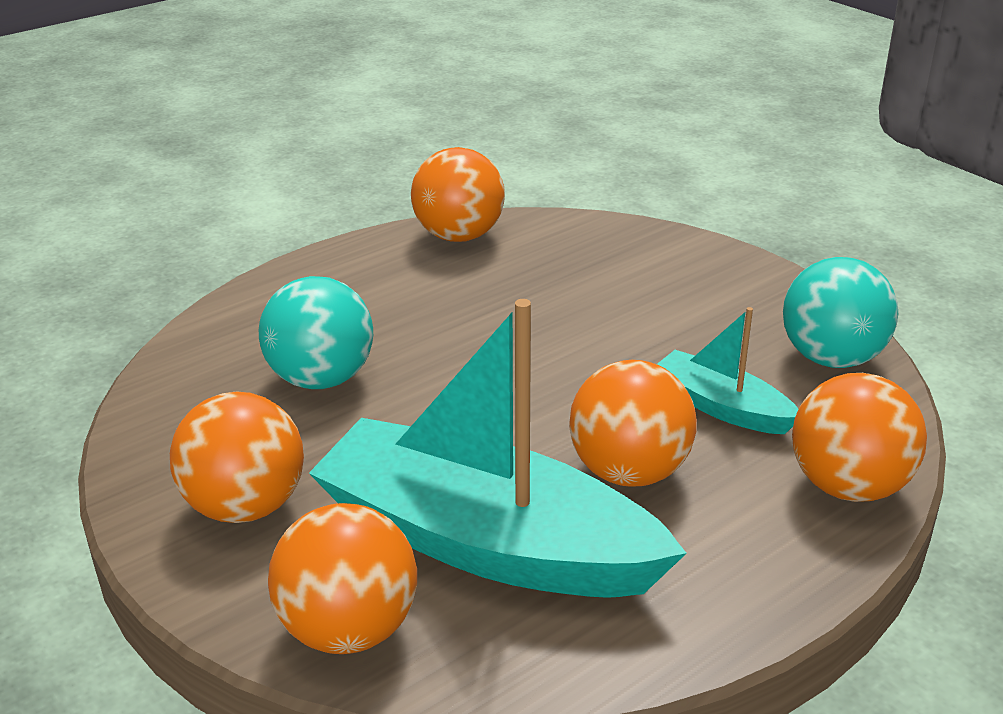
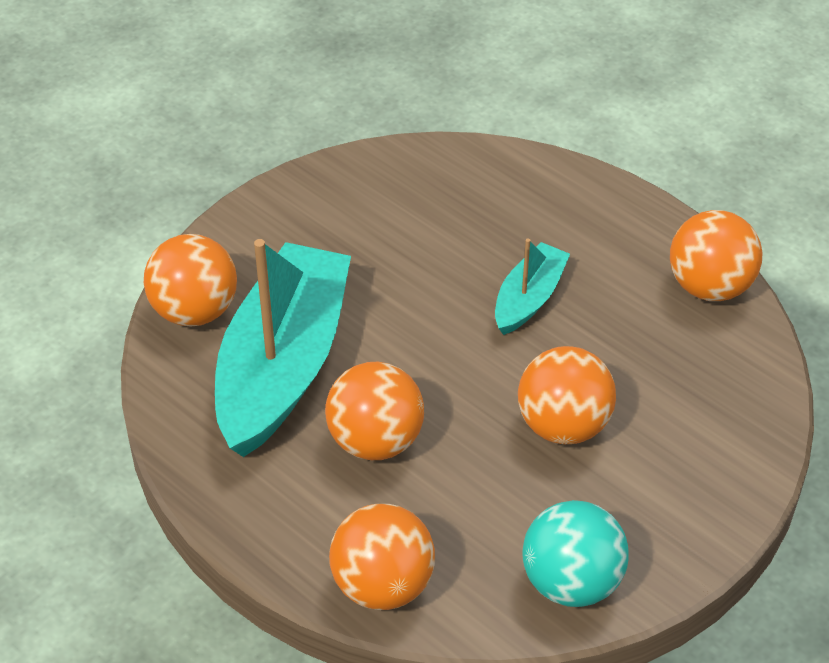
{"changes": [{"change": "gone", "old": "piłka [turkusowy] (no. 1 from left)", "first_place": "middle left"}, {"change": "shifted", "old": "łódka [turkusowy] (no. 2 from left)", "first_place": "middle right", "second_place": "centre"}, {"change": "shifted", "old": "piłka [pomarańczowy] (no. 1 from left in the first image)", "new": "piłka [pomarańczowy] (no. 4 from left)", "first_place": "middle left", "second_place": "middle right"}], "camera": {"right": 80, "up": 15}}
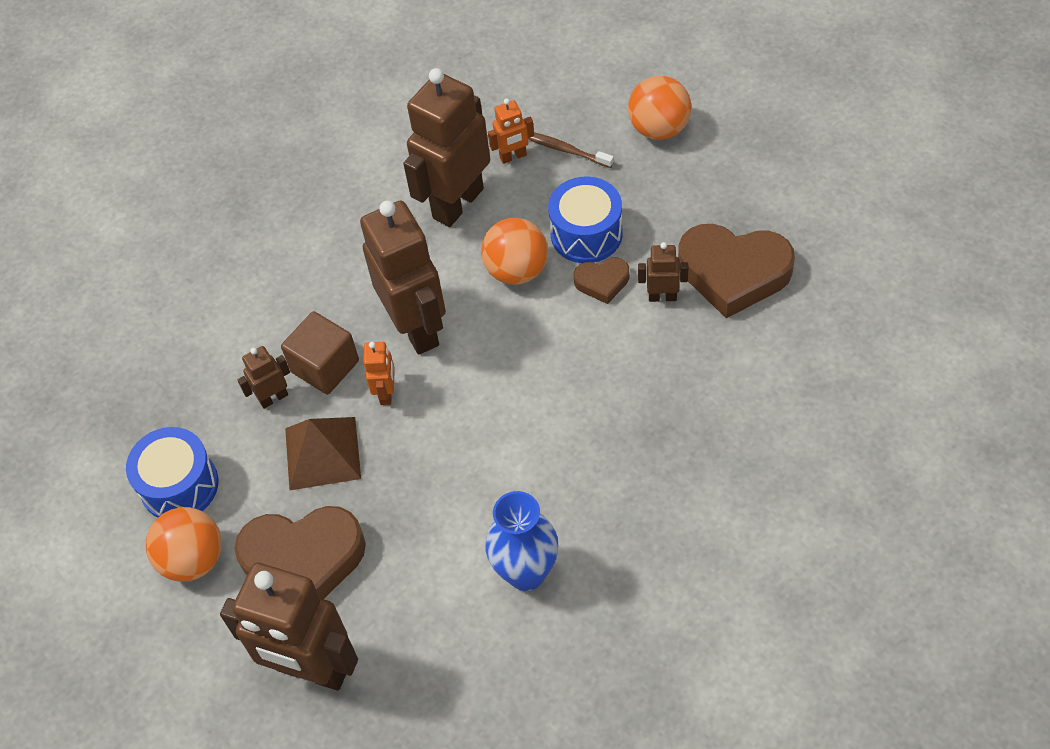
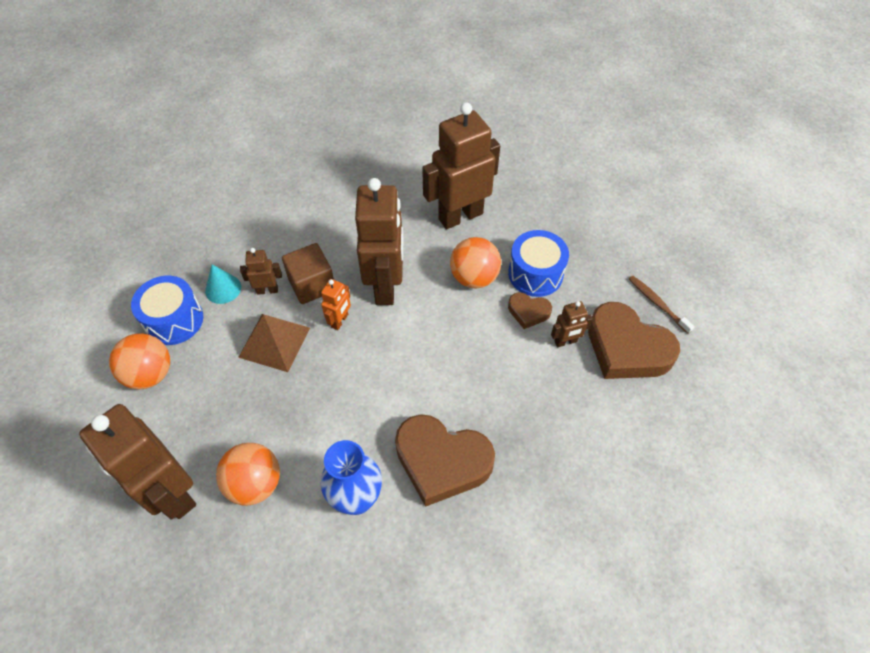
{"changes": [{"change": "shifted", "old": "piłka [pomarańczowy] (no. 3 from left in the first image)", "new": "piłka [pomarańczowy] (no. 2 from left)", "first_place": "top centre", "second_place": "bottom left"}, {"change": "gone", "old": "robot [pomarańczowy] (no. 2 from left)", "first_place": "top centre"}, {"change": "shifted", "old": "szczoteczka do zębów [brązowy]", "first_place": "top centre", "second_place": "middle right"}, {"change": "rotated", "old": "robot [brązowy] (no. 5 from left)", "first_place": "centre", "second_place": "centre", "degrees": 135}, {"change": "shifted", "old": "serce [brązowy] (no. 1 from left)", "first_place": "bottom left", "second_place": "bottom centre"}, {"change": "new", "new": "stożek [turkusowy]", "second_place": "middle left"}], "camera": {"right": 20, "up": 0}}
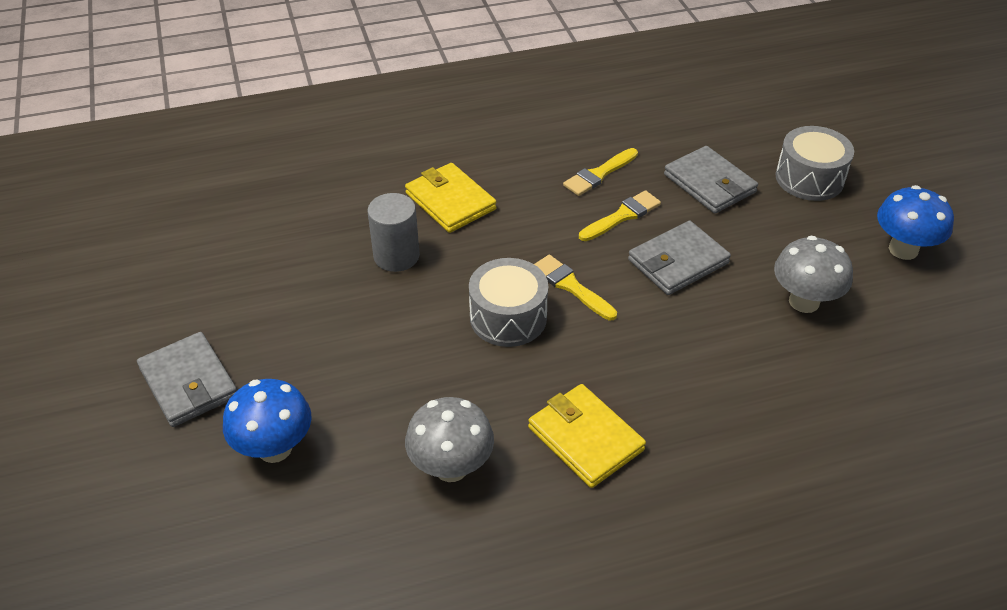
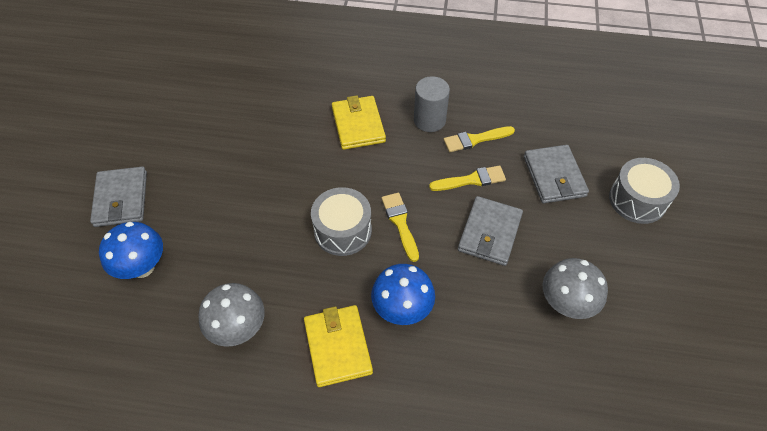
{"changes": [{"change": "shifted", "old": "grzyb [niebieski] (no. 2 from left)", "first_place": "middle right", "second_place": "bottom centre"}, {"change": "shifted", "old": "walec [szary]", "first_place": "centre", "second_place": "top centre"}, {"change": "rotated", "old": "portfel [szary] (no. 2 from left)", "first_place": "middle right", "second_place": "centre", "degrees": -60}], "camera": {"right": 25, "up": 10}}
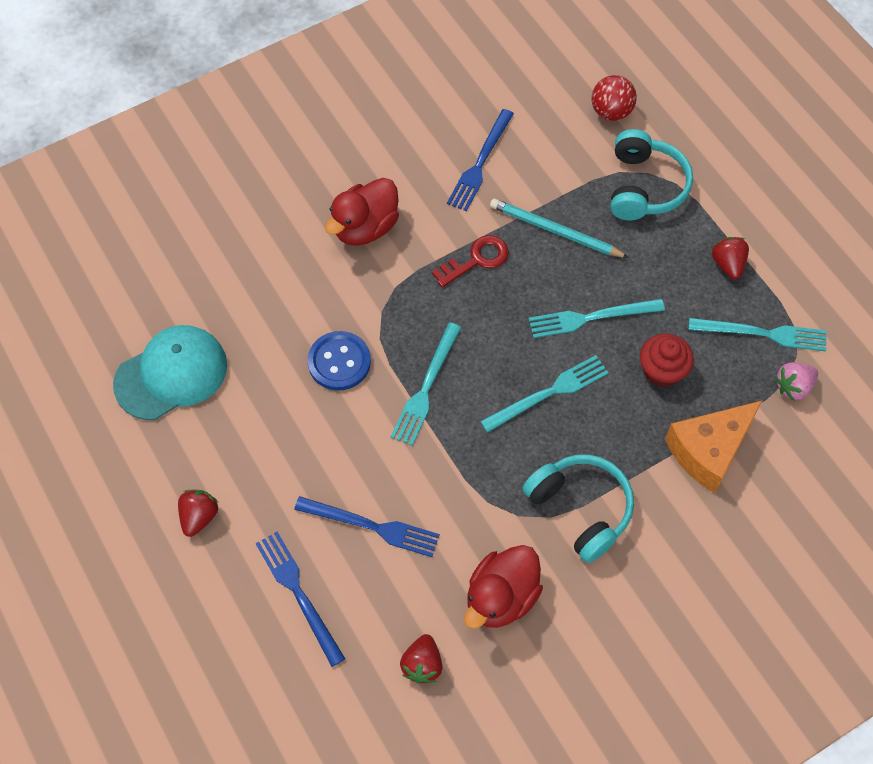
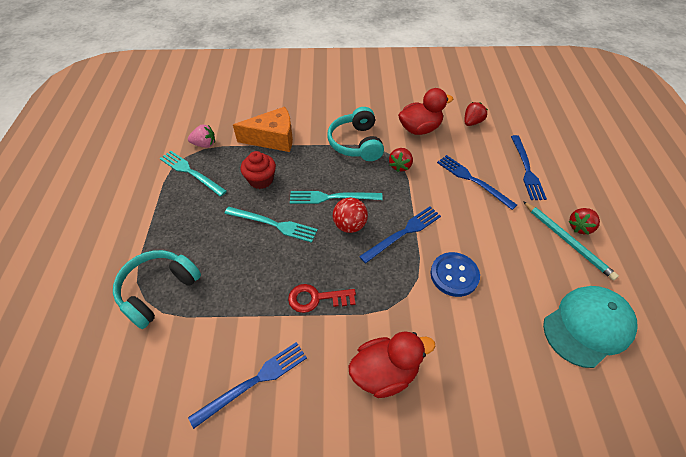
{"changes": [{"change": "shifted", "old": "piłka [czerwony]", "first_place": "top right", "second_place": "centre"}, {"change": "shifted", "old": "ołówek [turkusowy]", "first_place": "top centre", "second_place": "middle right"}, {"change": "shifted", "old": "truskawka [czerwony] (no. 3 from left in the first image)", "new": "truskawka [czerwony] (no. 1 from left)", "first_place": "middle right", "second_place": "centre"}, {"change": "repainted", "old": "widelec [turkusowy] (no. 1 from left)", "new": "widelec [niebieski] (no. 2 from left)", "first_place": "centre", "second_place": "centre"}, {"change": "rotated", "old": "czapka [turkusowy]", "first_place": "middle left", "second_place": "bottom right", "degrees": 150}], "camera": {"right": -150, "up": -10}}
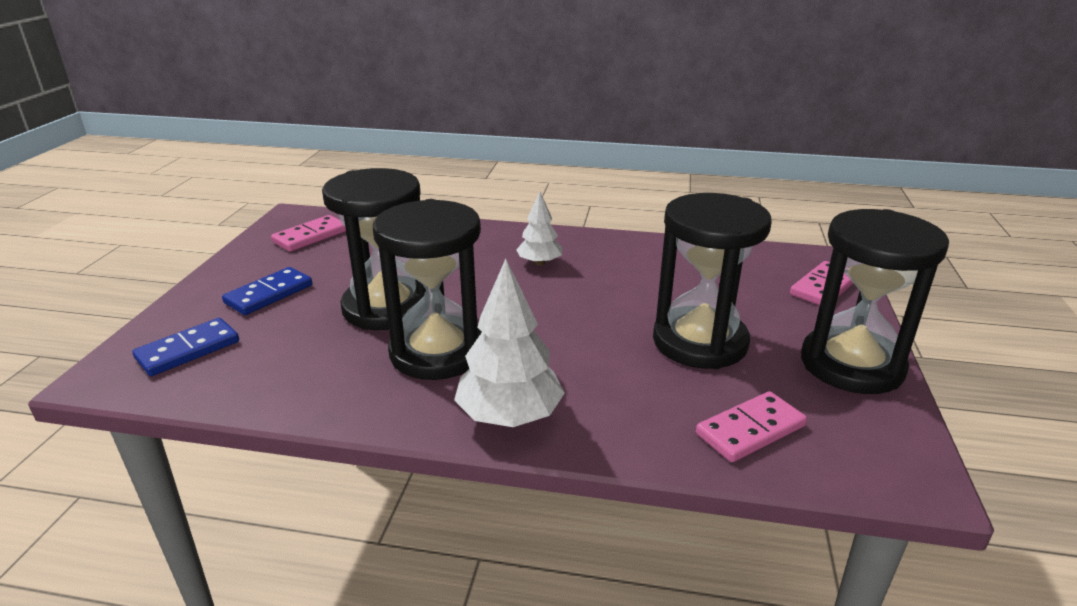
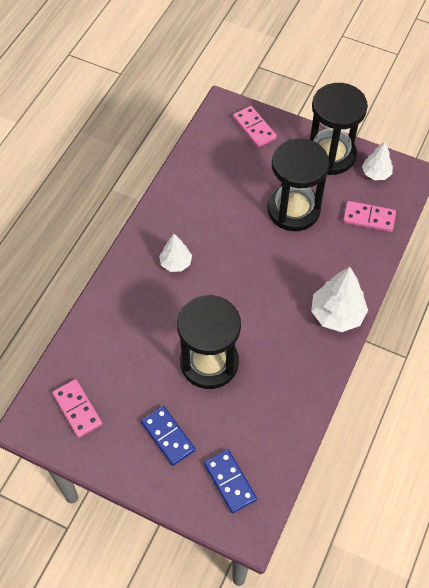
{"changes": [{"change": "gone", "old": "klepsydra [czarny] (no. 2 from left)", "first_place": "centre"}, {"change": "rotated", "old": "kostka domina [różowy] (no. 2 from left in the first image)", "first_place": "bottom right", "second_place": "middle right", "degrees": -60}, {"change": "new", "new": "drzewko [biały] (no. 3 from left)", "second_place": "top right"}], "camera": {"right": -75, "up": 30}}
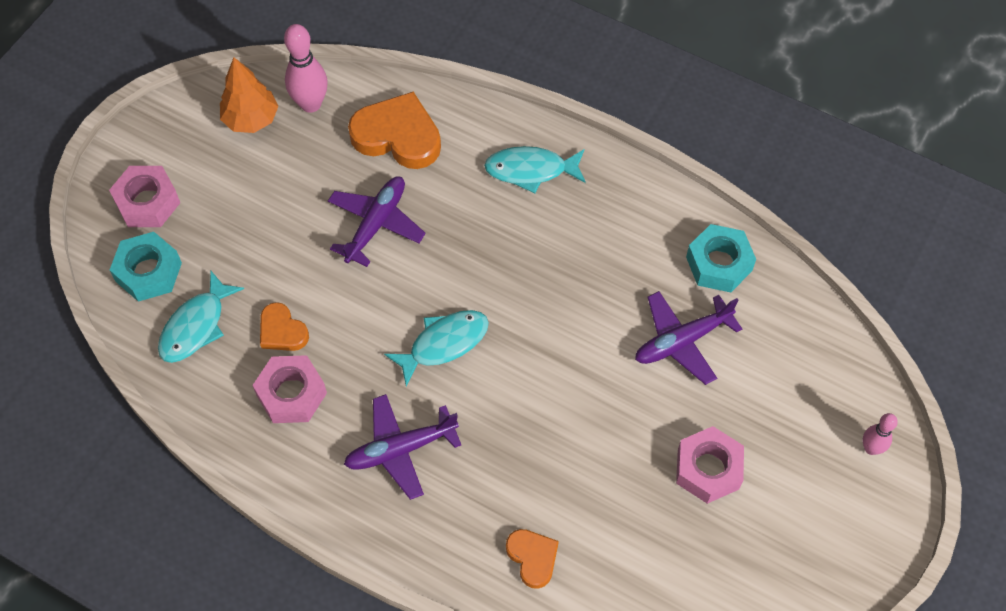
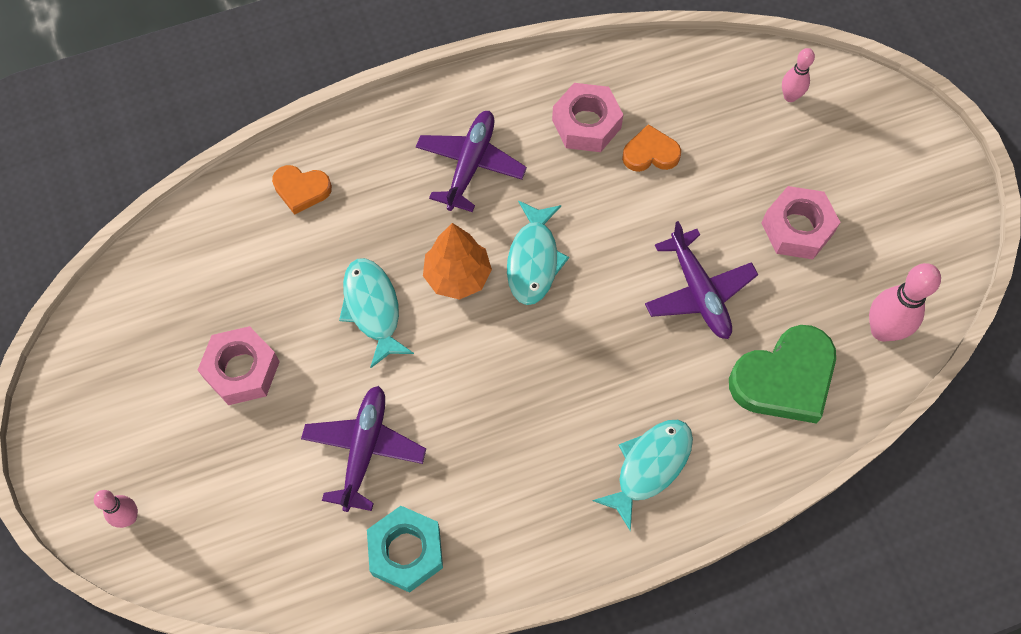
{"changes": [{"change": "shifted", "old": "drzewko [pomarańczowy]", "first_place": "top left", "second_place": "centre"}, {"change": "repainted", "old": "serce [pomarańczowy] (no. 2 from left)", "new": "serce [zielony]", "first_place": "top centre", "second_place": "middle right"}, {"change": "shifted", "old": "nakrętka [różowy] (no. 1 from left in the first image)", "new": "nakrętka [różowy] (no. 3 from left)", "first_place": "top left", "second_place": "middle right"}, {"change": "swapped", "old": "nakrętka [turkusowy] (no. 1 from left)", "new": "kręgiel [różowy] (no. 2 from left)", "first_place": "middle left", "second_place": "top right"}, {"change": "shifted", "old": "ryba [turkusowy] (no. 1 from left)", "first_place": "middle left", "second_place": "centre"}], "camera": {"right": 130, "up": 5}}
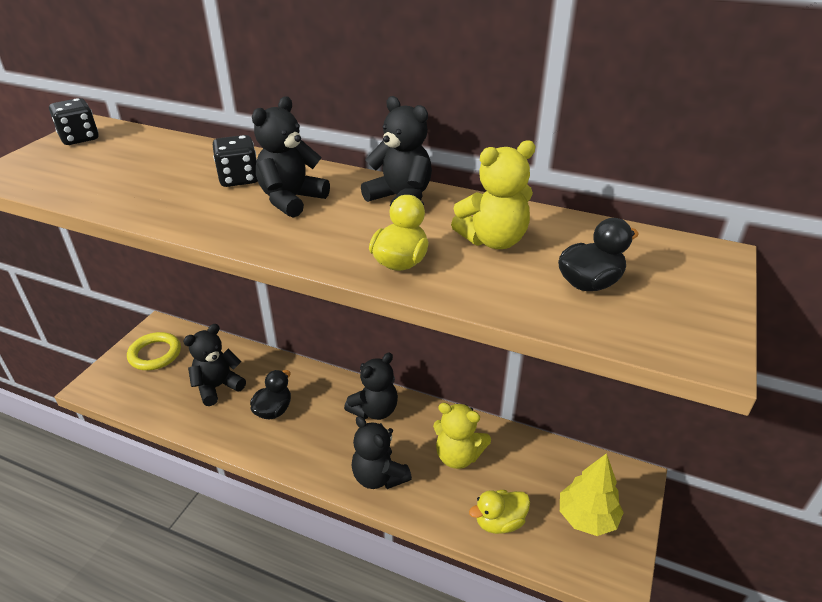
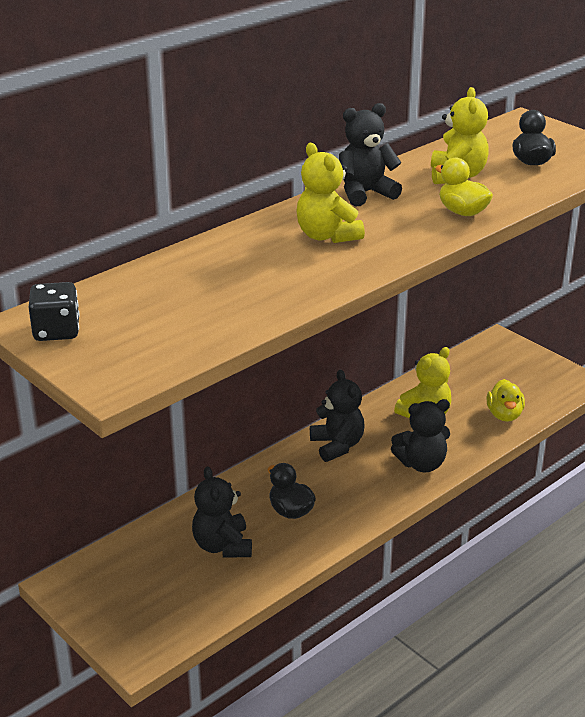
{"changes": [{"change": "repainted", "old": "miś [czarny] (no. 2 from left)", "new": "miś [żółty] (no. 1 from left)", "first_place": "top centre", "second_place": "top centre"}, {"change": "gone", "old": "kostka do gry [czarny] (no. 2 from left)", "first_place": "top left"}, {"change": "gone", "old": "pierścień [żółty]", "first_place": "middle left"}, {"change": "gone", "old": "drzewko [żółty]", "first_place": "bottom right"}], "camera": {"right": -65, "up": -5}}
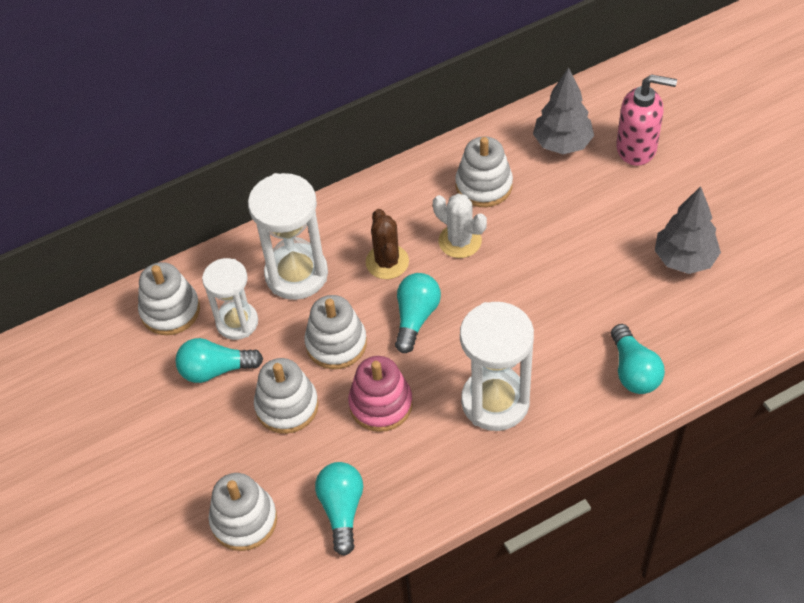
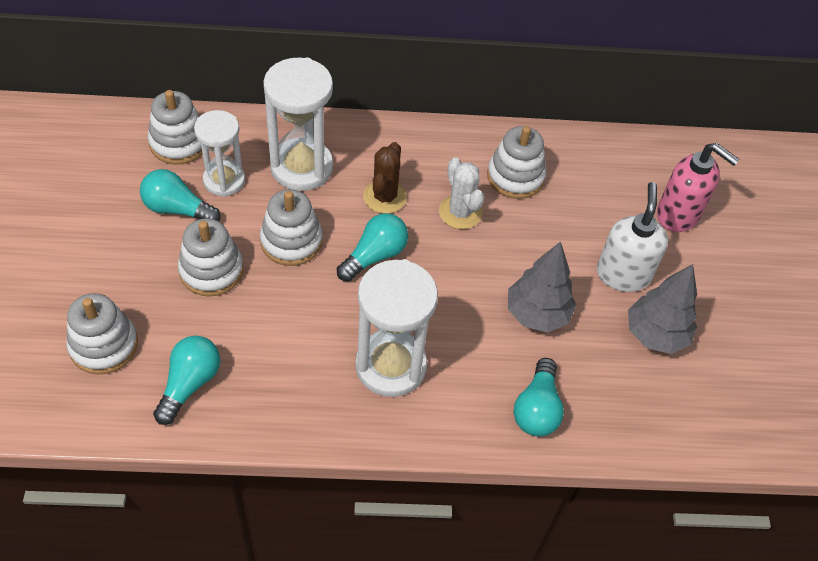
{"changes": [{"change": "shifted", "old": "drzewko [szary] (no. 1 from left)", "first_place": "top right", "second_place": "centre"}, {"change": "gone", "old": "zabawka nakładanka [różowy]", "first_place": "centre"}, {"change": "new", "new": "dozownik mydła [biały]", "second_place": "middle right"}], "camera": {"right": 20, "up": 0}}
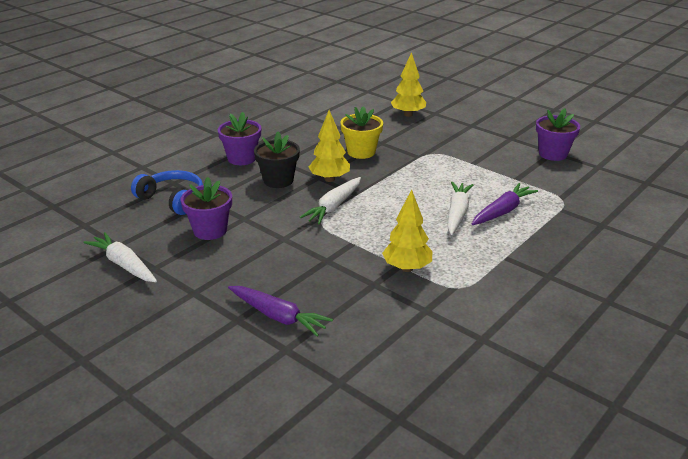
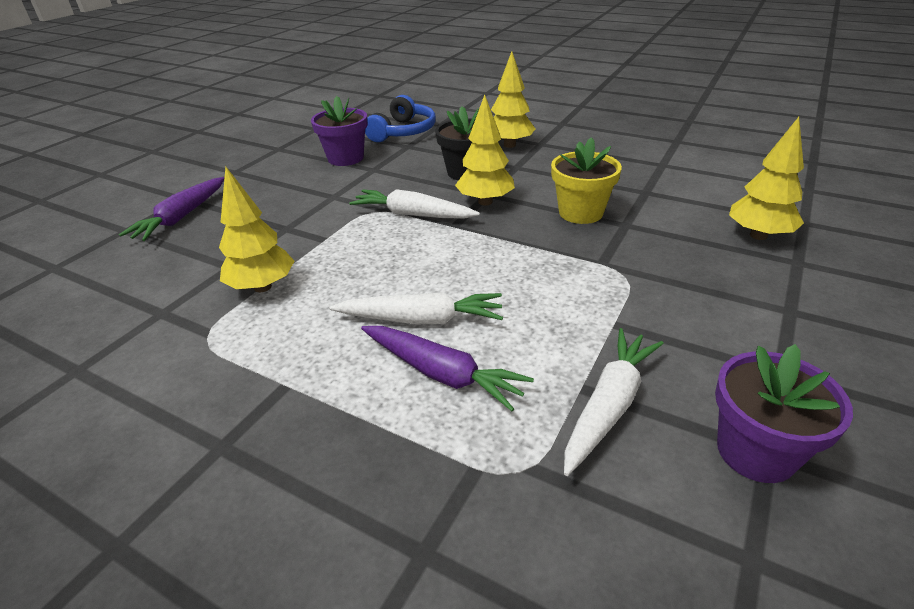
{"changes": [{"change": "swapped", "old": "doniczka [fioletowy] (no. 2 from left)", "new": "drzewko [żółty] (no. 3 from left)", "first_place": "top centre", "second_place": "top centre"}, {"change": "shifted", "old": "marchewka [biały] (no. 1 from left in the first image)", "new": "marchewka [biały] (no. 3 from left)", "first_place": "middle left", "second_place": "middle right"}], "camera": {"right": 80, "up": 5}}
